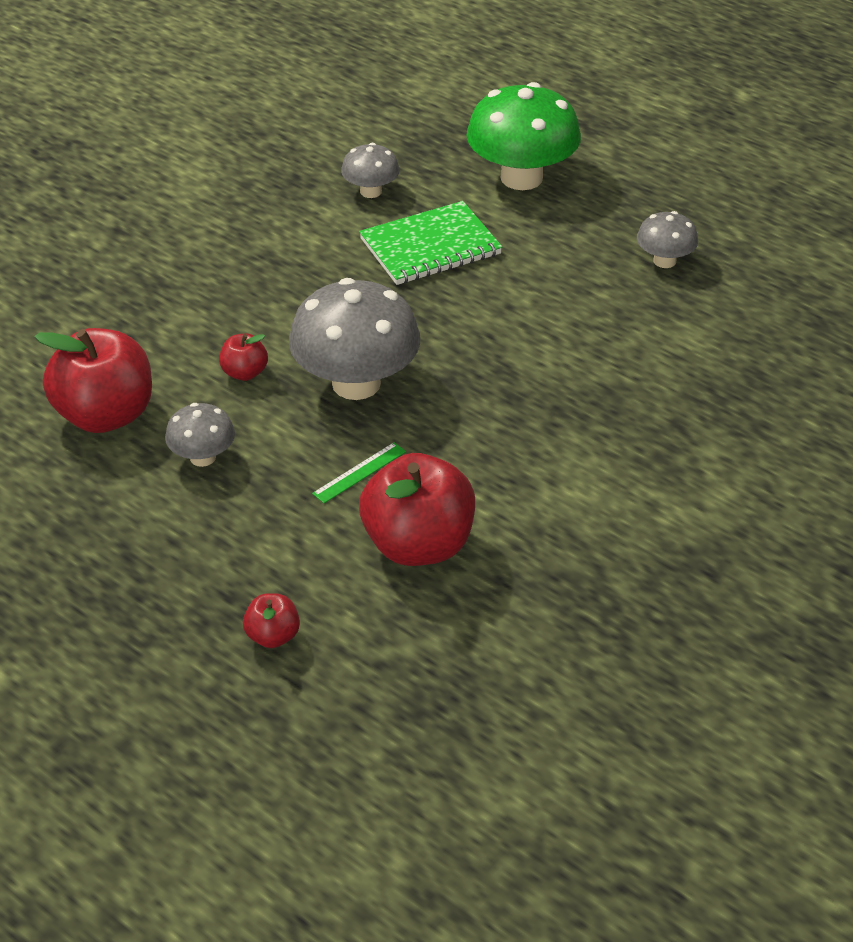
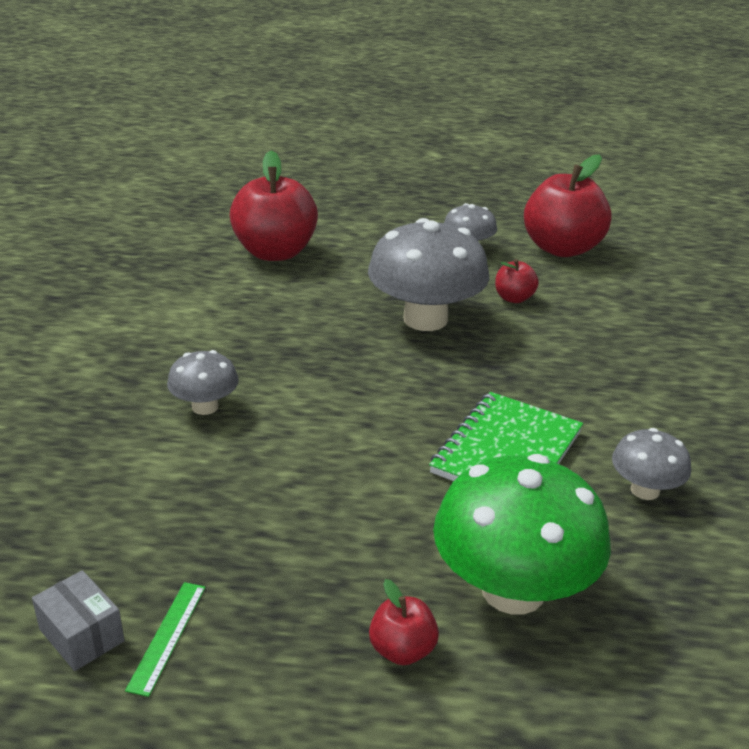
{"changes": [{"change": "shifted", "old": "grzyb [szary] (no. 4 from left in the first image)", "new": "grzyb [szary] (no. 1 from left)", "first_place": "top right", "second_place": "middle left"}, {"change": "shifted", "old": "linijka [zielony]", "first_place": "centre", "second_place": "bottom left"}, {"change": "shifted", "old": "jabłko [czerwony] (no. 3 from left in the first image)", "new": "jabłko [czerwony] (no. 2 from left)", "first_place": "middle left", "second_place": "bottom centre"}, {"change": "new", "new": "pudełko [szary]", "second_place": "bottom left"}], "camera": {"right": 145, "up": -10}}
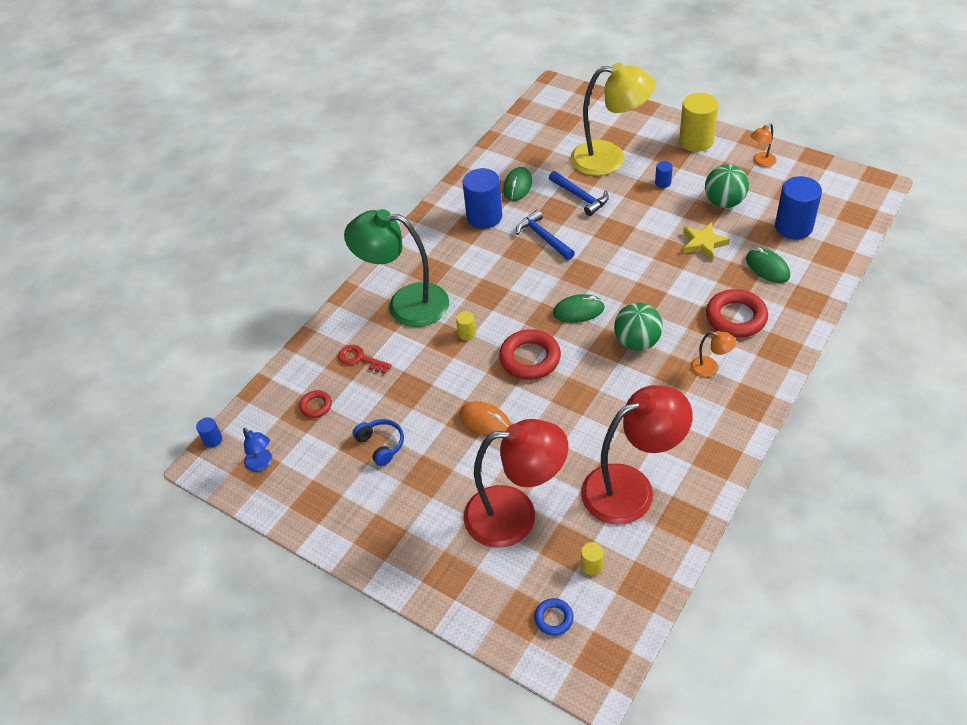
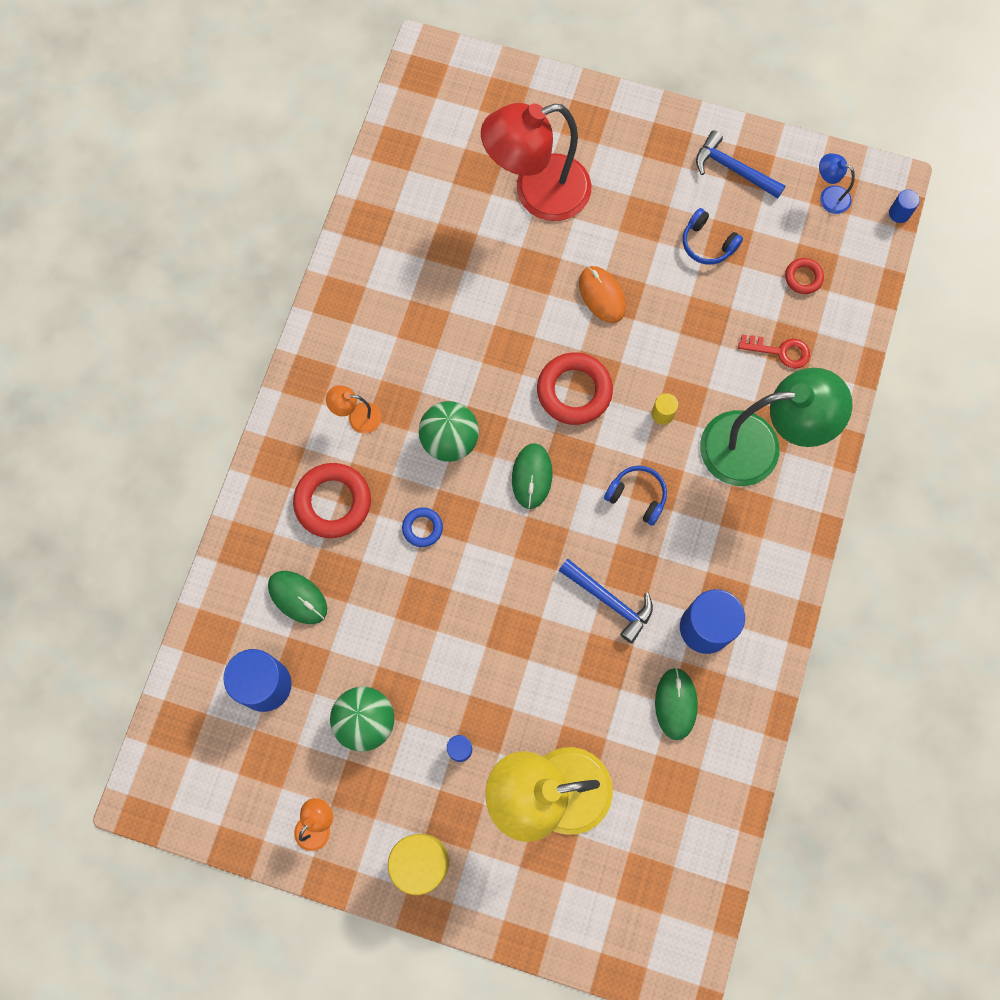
{"changes": [{"change": "shifted", "old": "młotek [niebieski] (no. 2 from left)", "first_place": "top centre", "second_place": "top right"}, {"change": "gone", "old": "gwiazda [żółty]", "first_place": "top right"}, {"change": "rotated", "old": "myszka [zielony] (no. 2 from left)", "first_place": "centre", "second_place": "centre", "degrees": -60}, {"change": "gone", "old": "lampka [czerwony] (no. 2 from left)", "first_place": "centre"}, {"change": "rotated", "old": "myszka [pomarańczowy]", "first_place": "centre", "second_place": "top centre", "degrees": 45}, {"change": "gone", "old": "walec [żółty] (no. 2 from left)", "first_place": "bottom centre"}, {"change": "shifted", "old": "pierścień [niebieski]", "first_place": "bottom centre", "second_place": "centre"}, {"change": "new", "new": "słuchawki [niebieski] (no. 1 from left)", "second_place": "centre"}], "camera": {"right": 160, "up": 25}}
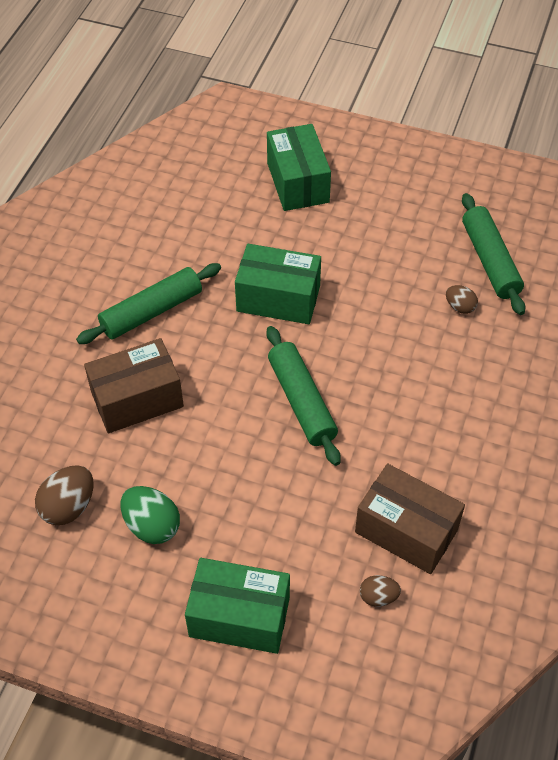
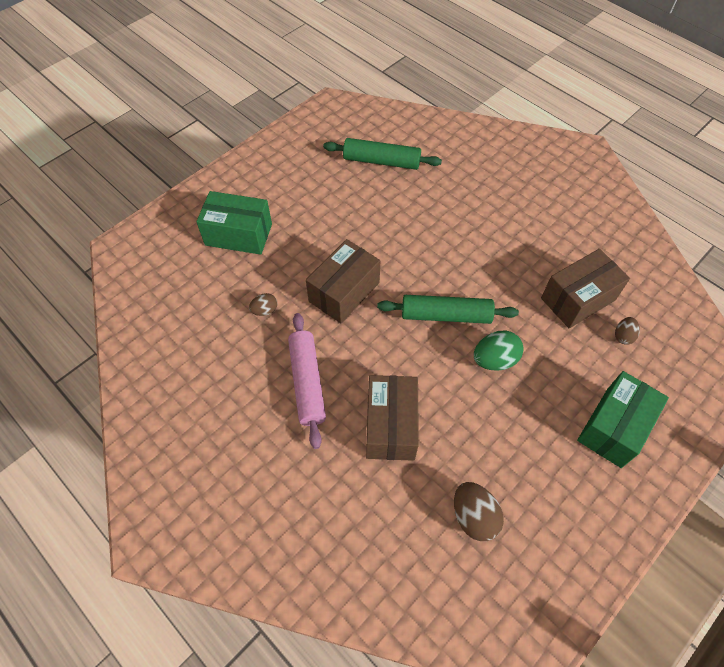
{"changes": [{"change": "repainted", "old": "pudełko [zielony] (no. 2 from left)", "new": "pudełko [brązowy] (no. 1 from left)", "first_place": "centre", "second_place": "centre"}, {"change": "repainted", "old": "wałek do ciasta [zielony] (no. 1 from left)", "new": "wałek do ciasta [różowy]", "first_place": "middle left", "second_place": "centre"}, {"change": "shifted", "old": "jajko [brązowy] (no. 3 from left in the first image)", "new": "jajko [brązowy] (no. 1 from left)", "first_place": "middle right", "second_place": "centre"}, {"change": "shifted", "old": "jajko [zielony]", "first_place": "bottom left", "second_place": "middle right"}], "camera": {"right": -65, "up": 5}}
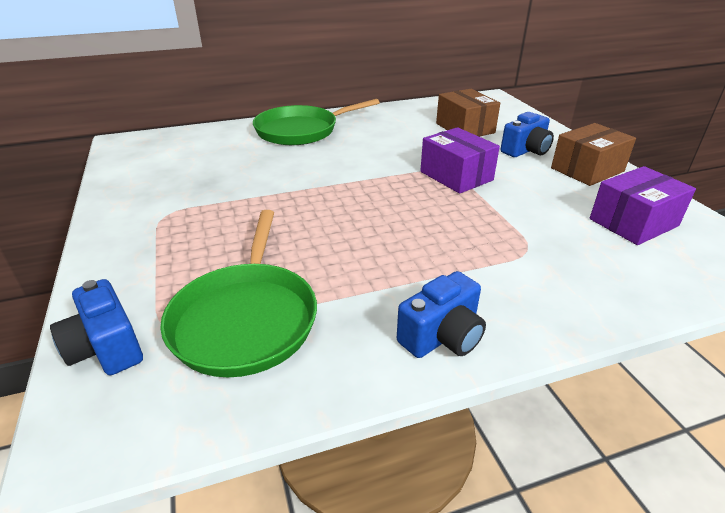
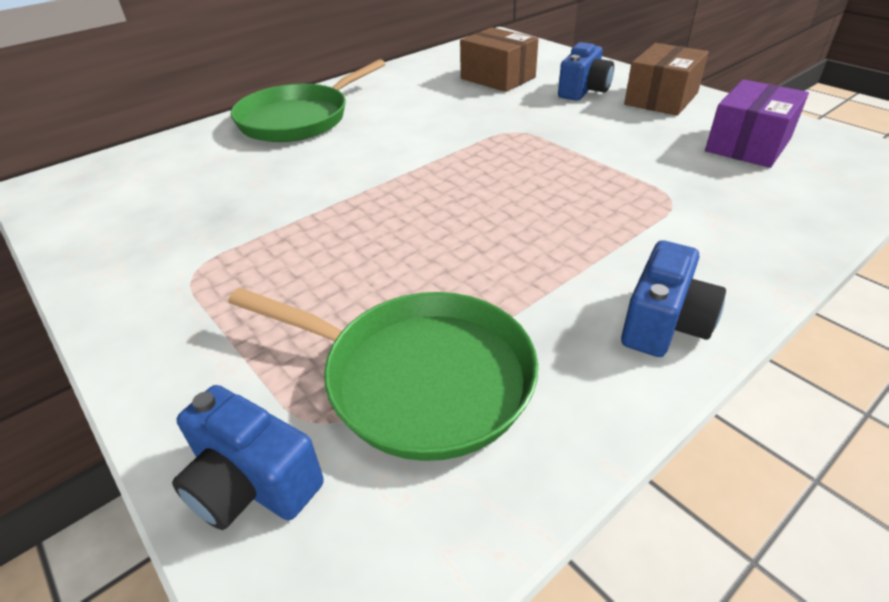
{"changes": [{"change": "gone", "old": "pudełko [fioletowy] (no. 1 from left)", "first_place": "top centre"}, {"change": "rotated", "old": "patelnia [zielony] (no. 1 from left in the first image)", "first_place": "middle left", "second_place": "centre", "degrees": -45}], "camera": {"right": -20, "up": 5}}
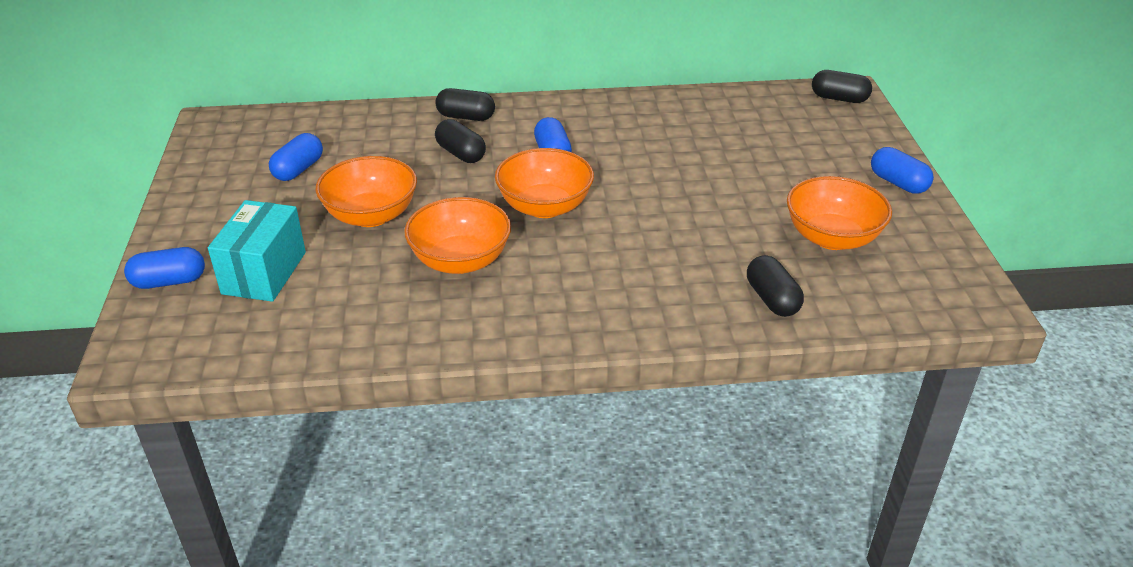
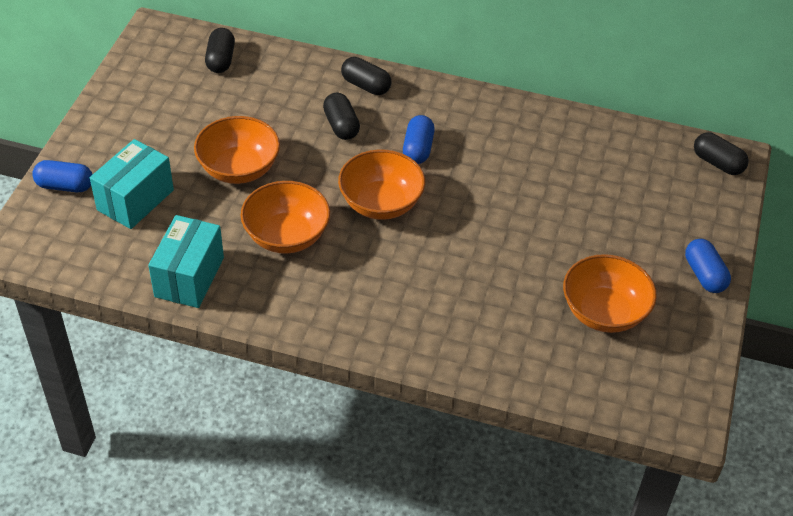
{"changes": [{"change": "gone", "old": "kapsułka [niebieski] (no. 2 from left)", "first_place": "top left"}, {"change": "shifted", "old": "kapsułka [czarny] (no. 3 from left in the first image)", "new": "kapsułka [czarny] (no. 1 from left)", "first_place": "middle right", "second_place": "top left"}, {"change": "new", "new": "pudełko [turkusowy] (no. 2 from left)", "second_place": "middle left"}], "camera": {"right": 20, "up": 10}}
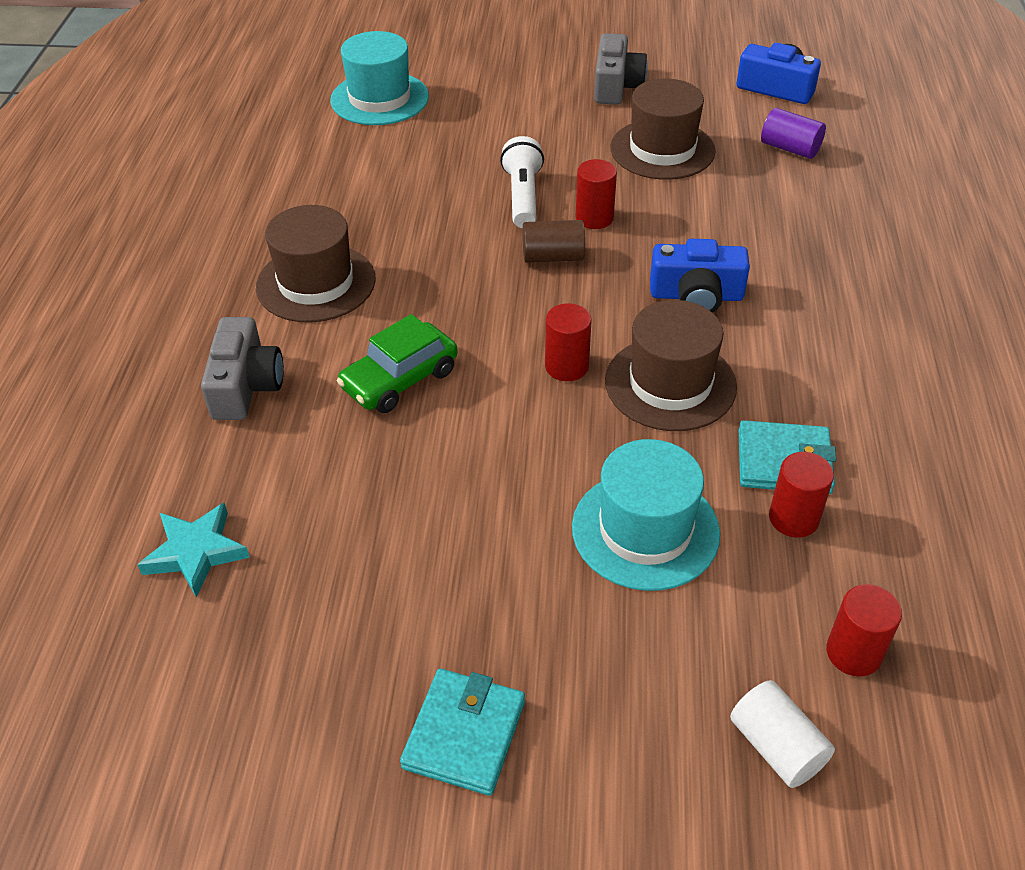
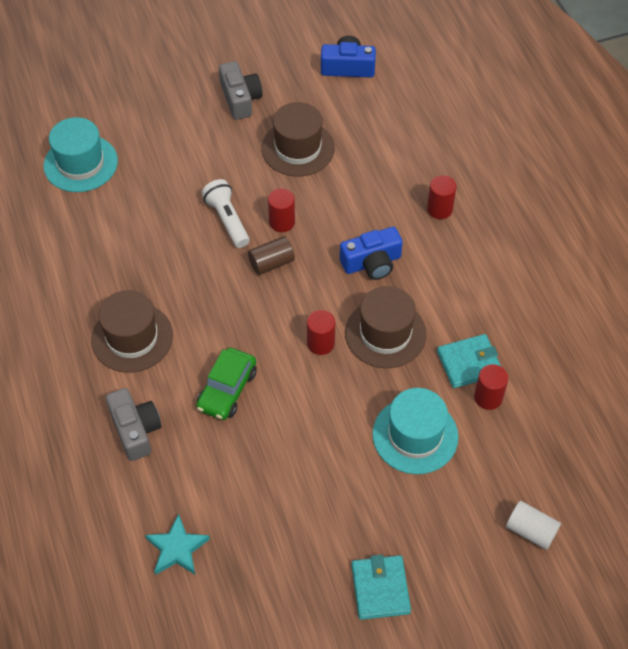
{"changes": [{"change": "gone", "old": "walec [fioletowy]", "first_place": "top right"}, {"change": "shifted", "old": "walec [czerwony] (no. 4 from left in the first image)", "new": "walec [czerwony] (no. 3 from left)", "first_place": "bottom right", "second_place": "top right"}], "camera": {"right": -25, "up": 10}}
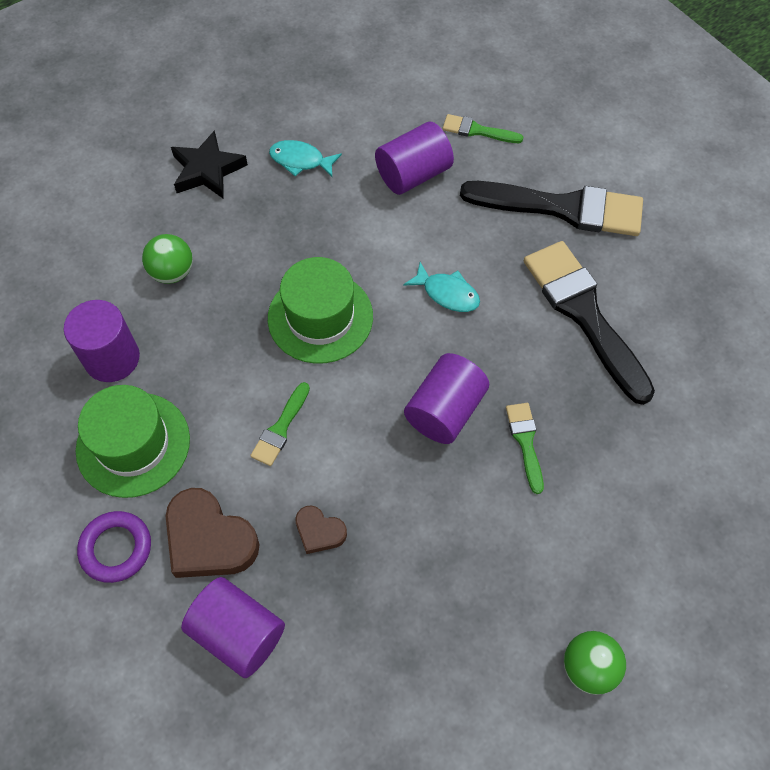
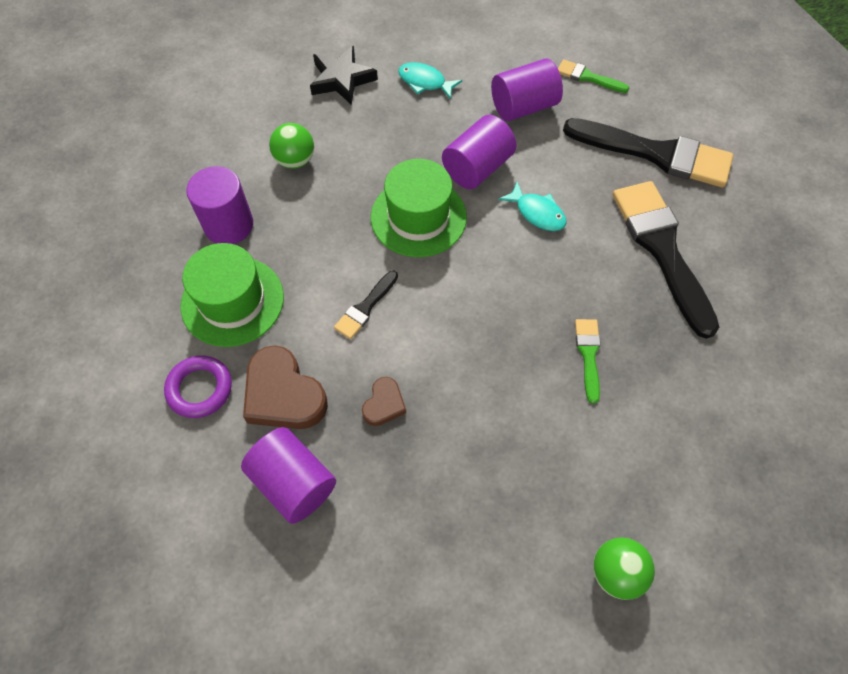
{"changes": [{"change": "shifted", "old": "walec [fioletowy] (no. 4 from left in the first image)", "new": "walec [fioletowy] (no. 3 from left)", "first_place": "centre", "second_place": "top centre"}, {"change": "repainted", "old": "pędzel [zielony] (no. 1 from left)", "new": "pędzel [czarny] (no. 1 from left)", "first_place": "centre", "second_place": "centre"}, {"change": "rotated", "old": "serce [brązowy] (no. 2 from left)", "first_place": "bottom centre", "second_place": "centre", "degrees": -105}], "camera": {"right": 10, "up": 0}}
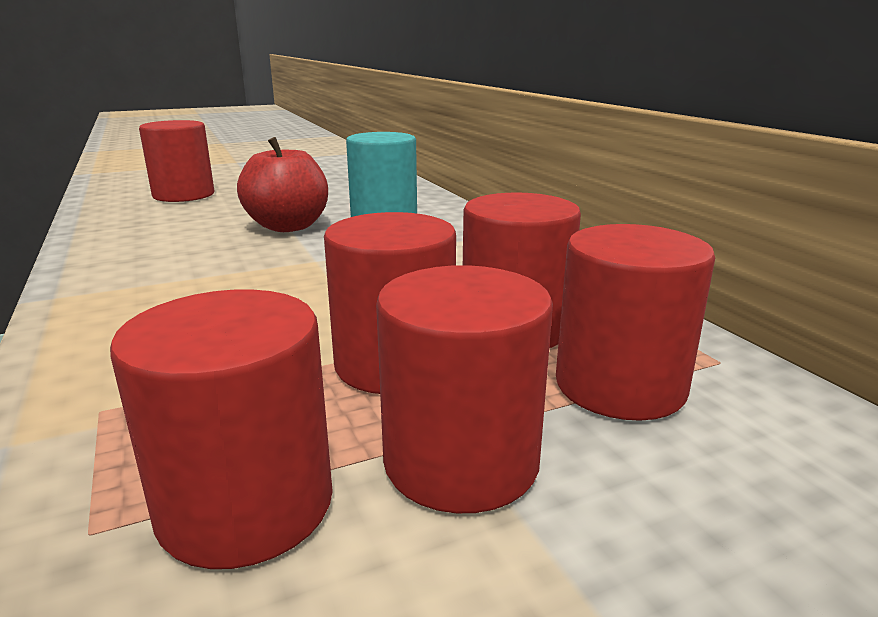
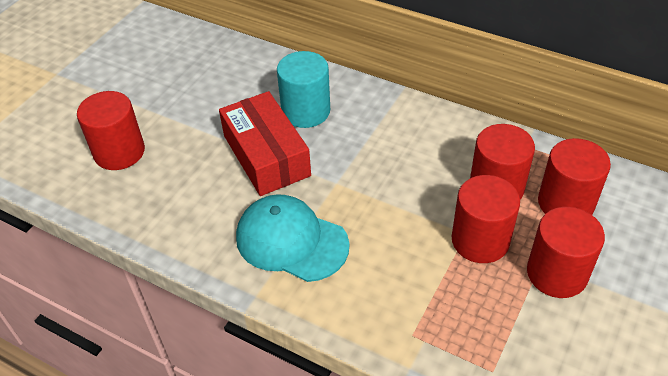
{"changes": [{"change": "swapped", "old": "jabłko [czerwony]", "new": "pudełko [czerwony]", "first_place": "top left", "second_place": "centre"}, {"change": "gone", "old": "walec [czerwony] (no. 2 from left)", "first_place": "bottom left"}, {"change": "new", "new": "czapka [turkusowy]", "second_place": "centre"}], "camera": {"right": -35, "up": 25}}
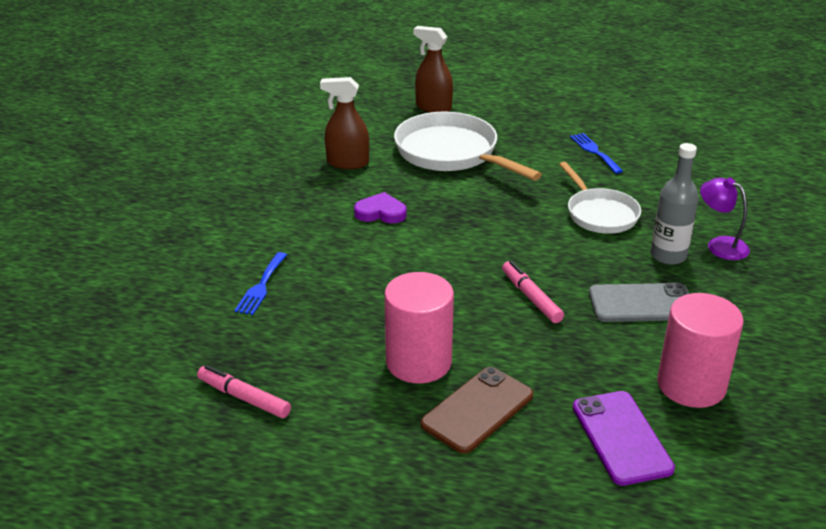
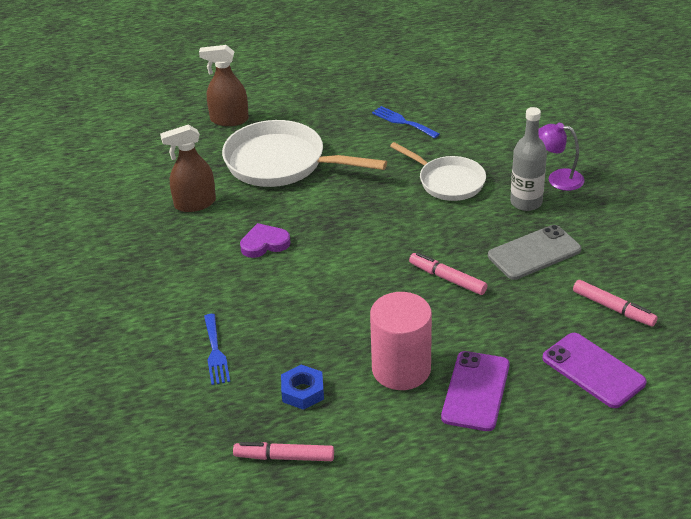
{"changes": [{"change": "swapped", "old": "walec [różowy] (no. 2 from left)", "new": "flamaster [różowy] (no. 3 from left)", "first_place": "middle right", "second_place": "middle right"}, {"change": "repainted", "old": "telefon [brązowy]", "new": "telefon [fioletowy] (no. 1 from left)", "first_place": "bottom centre", "second_place": "bottom right"}, {"change": "new", "new": "nakrętka [niebieski]", "second_place": "bottom centre"}], "camera": {"right": -25, "up": 5}}
